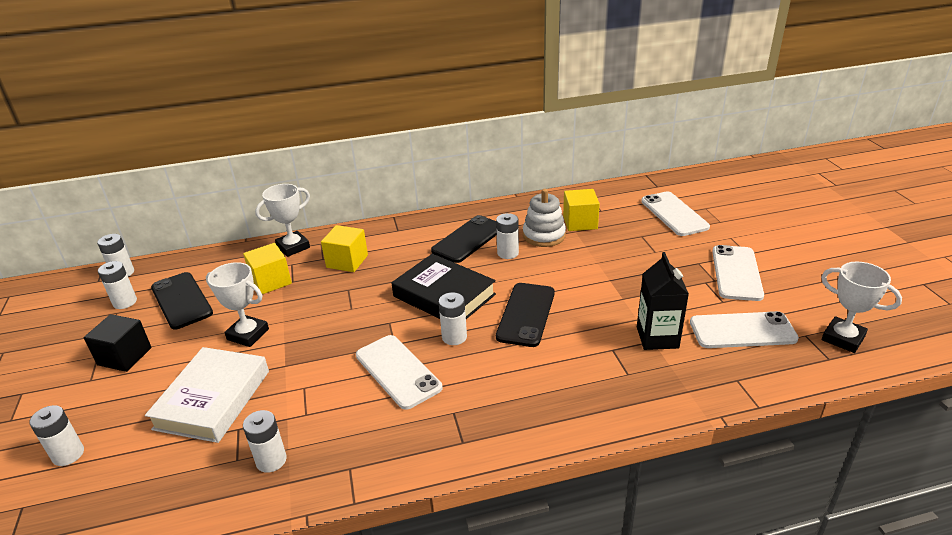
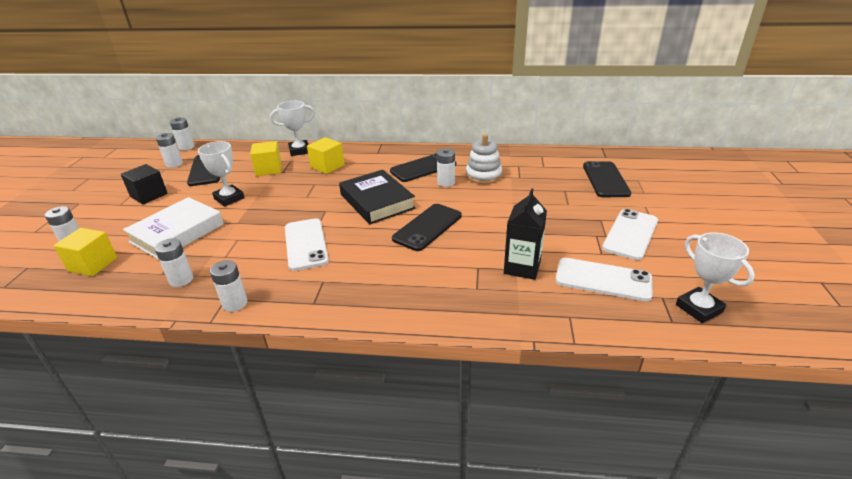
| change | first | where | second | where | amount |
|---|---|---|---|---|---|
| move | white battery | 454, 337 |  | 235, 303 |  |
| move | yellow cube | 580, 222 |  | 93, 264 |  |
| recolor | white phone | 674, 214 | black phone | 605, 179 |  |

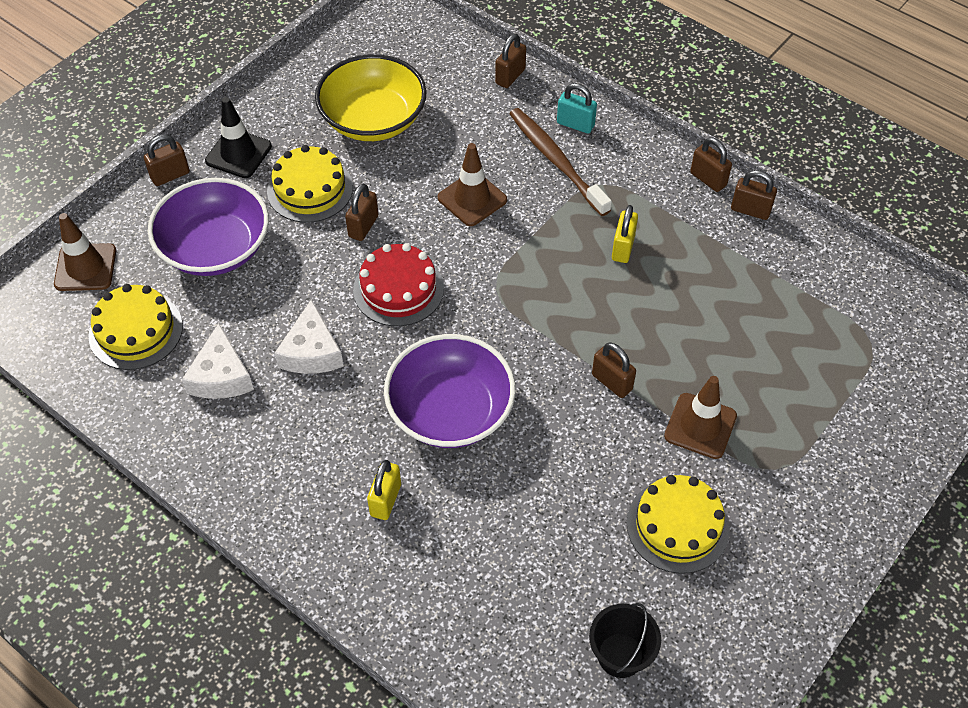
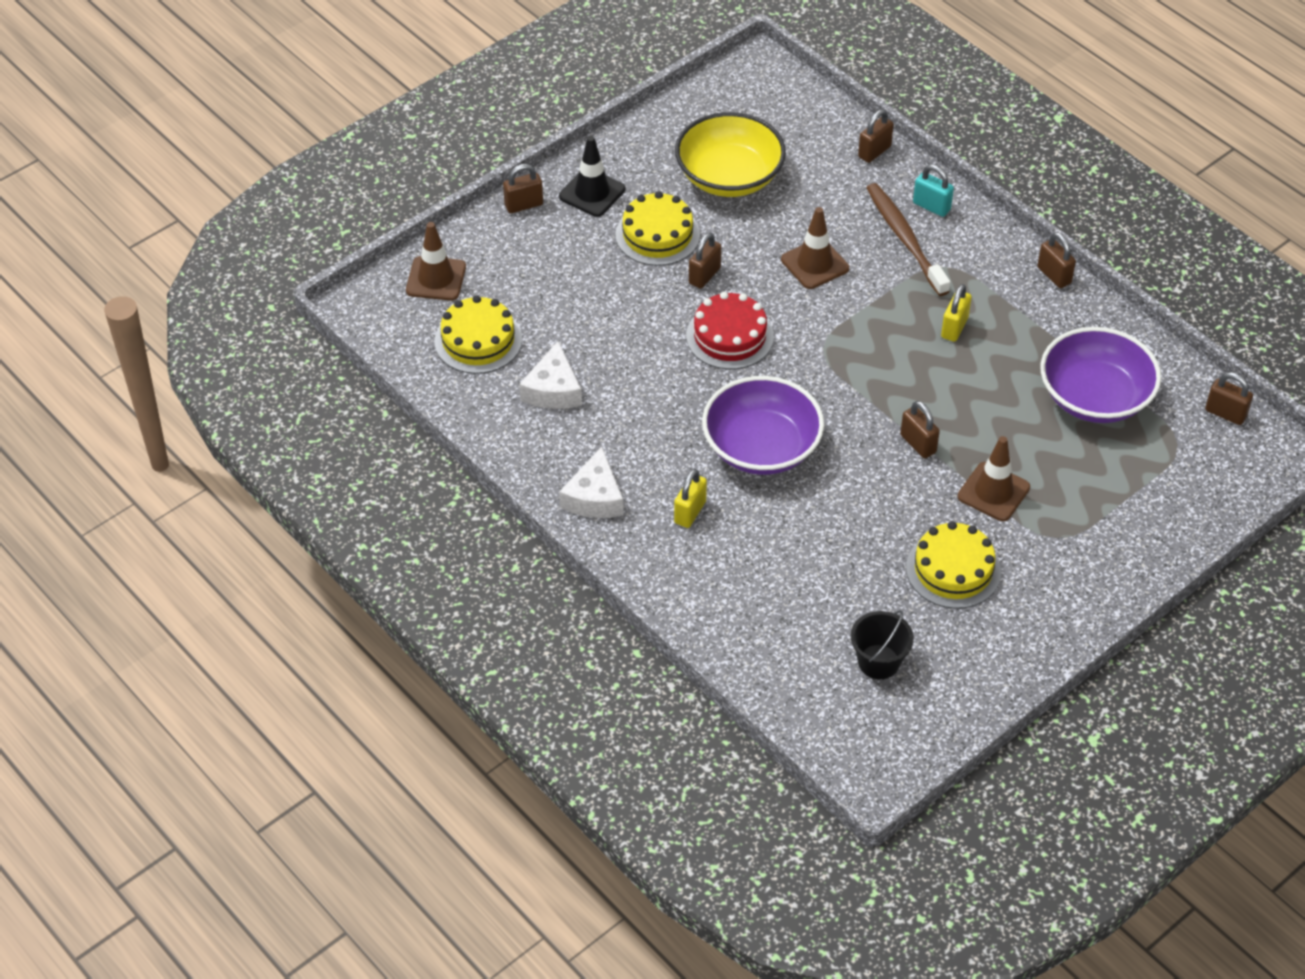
| change | first | where | second | where | amount |
|---|---|---|---|---|---|
| move | purple bowl | 215, 248 |  | 1095, 397 |  |
| move | white cheese | 311, 351 |  | 594, 497 |  |
| move | brown padlock | 750, 210 |  | 1225, 413 |  |

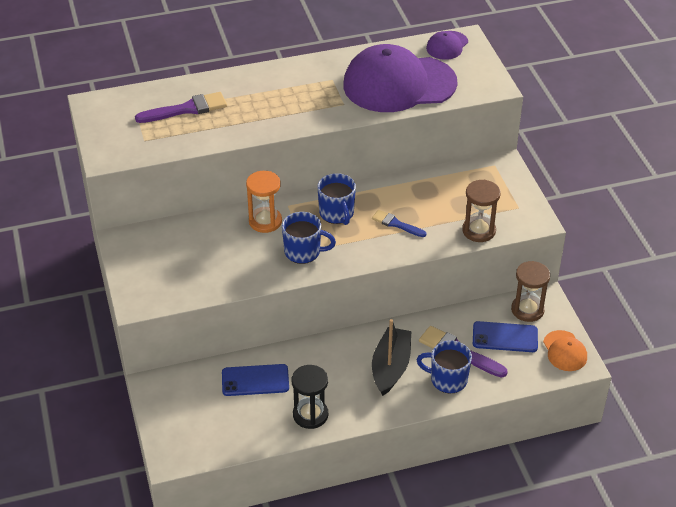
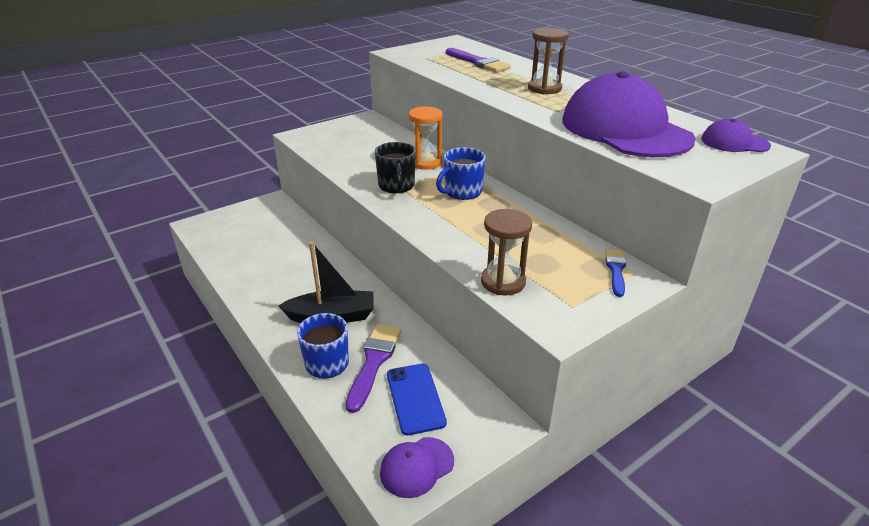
| change | first | where | second | where | amount |
|---|---|---|---|---|---|
| delete | blue phone | 255, 380 |  |  |  |
| delete | black hourglass | 310, 415 |  |  |  |
| move | blue brush | 396, 224 |  | 616, 270 |  |
| move | brown hourglass | 527, 310 |  | 544, 88 |  |
| recolor | blue mug | 303, 252 | black mug | 396, 186 |  |
| recolor | orange cap | 564, 351 | purple cap | 417, 467 |  |

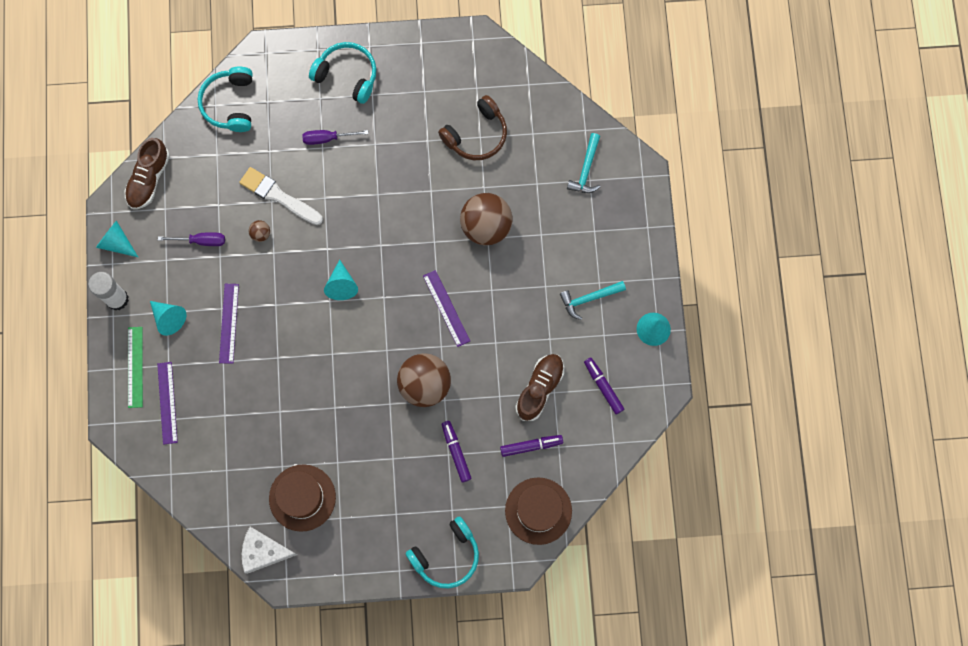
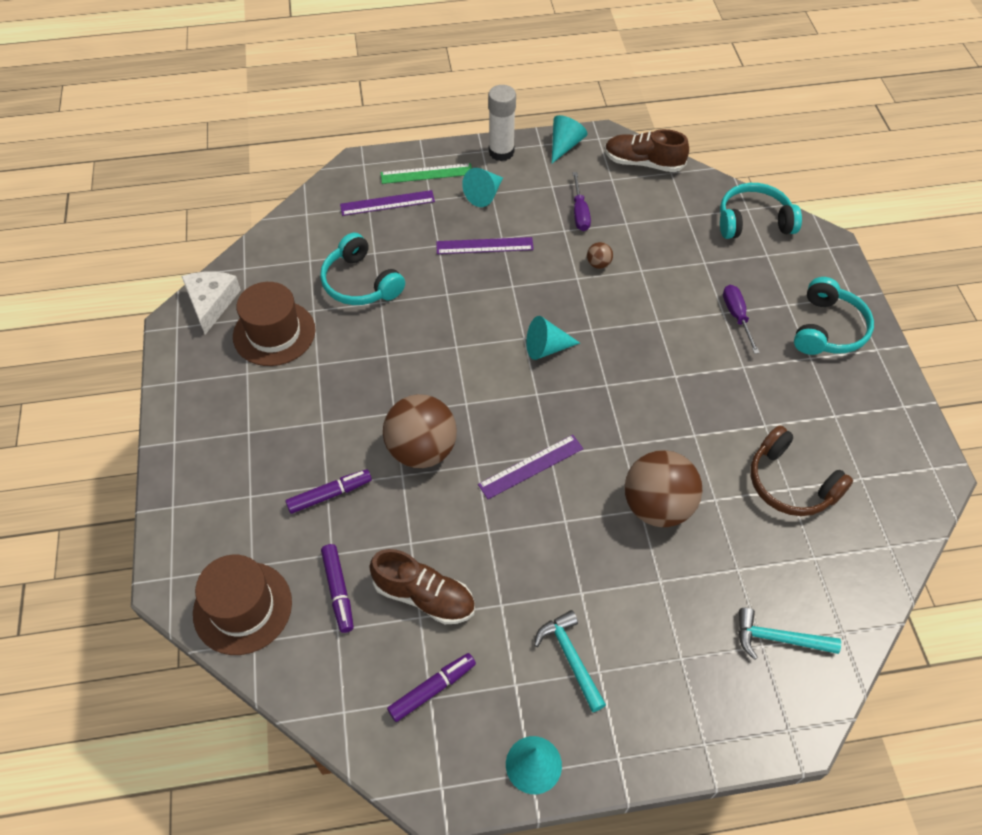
| change | first | where | second | where | amount |
|---|---|---|---|---|---|
| delete | white brush | 278, 196 |  |  |  |
| move | turquoise headphones | 446, 555 |  | 360, 283 |  |

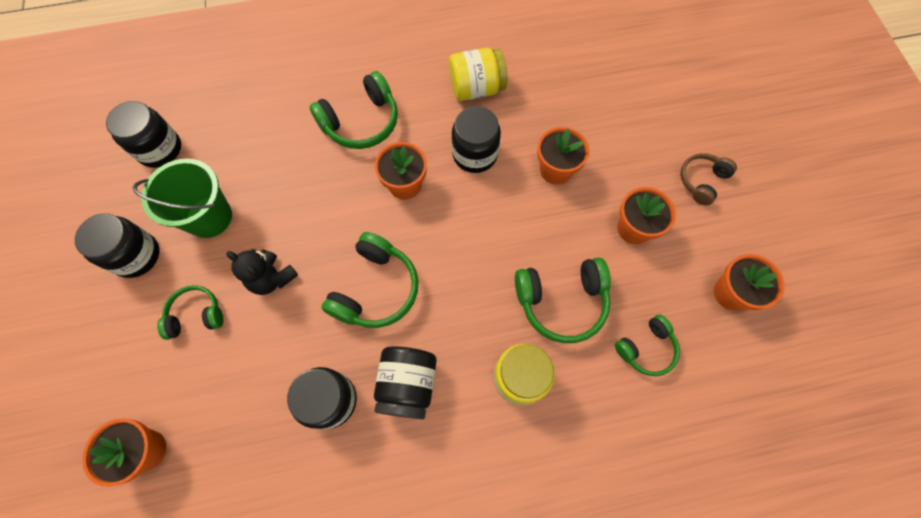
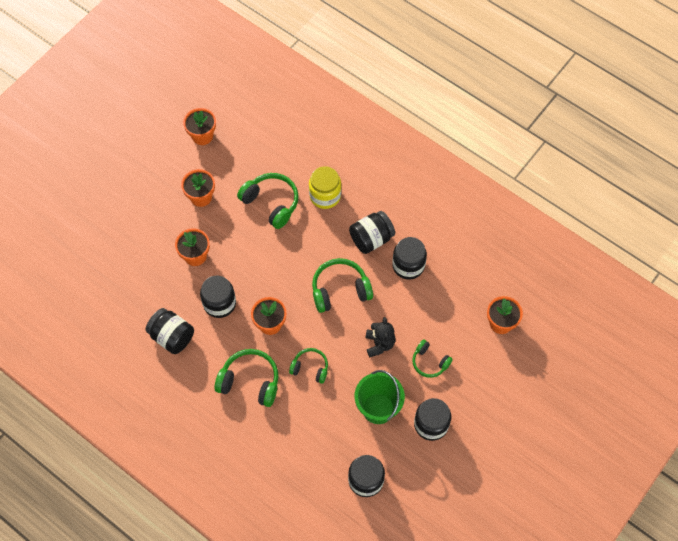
| change | first | where | second | where | amount |
|---|---|---|---|---|---|
| delete | brown headphones | 701, 181 |  |  |  |
| move | green headphones | 646, 348 |  | 310, 368 |  |
| recolor | yellow jar | 476, 88 | black jar | 172, 337 |  |

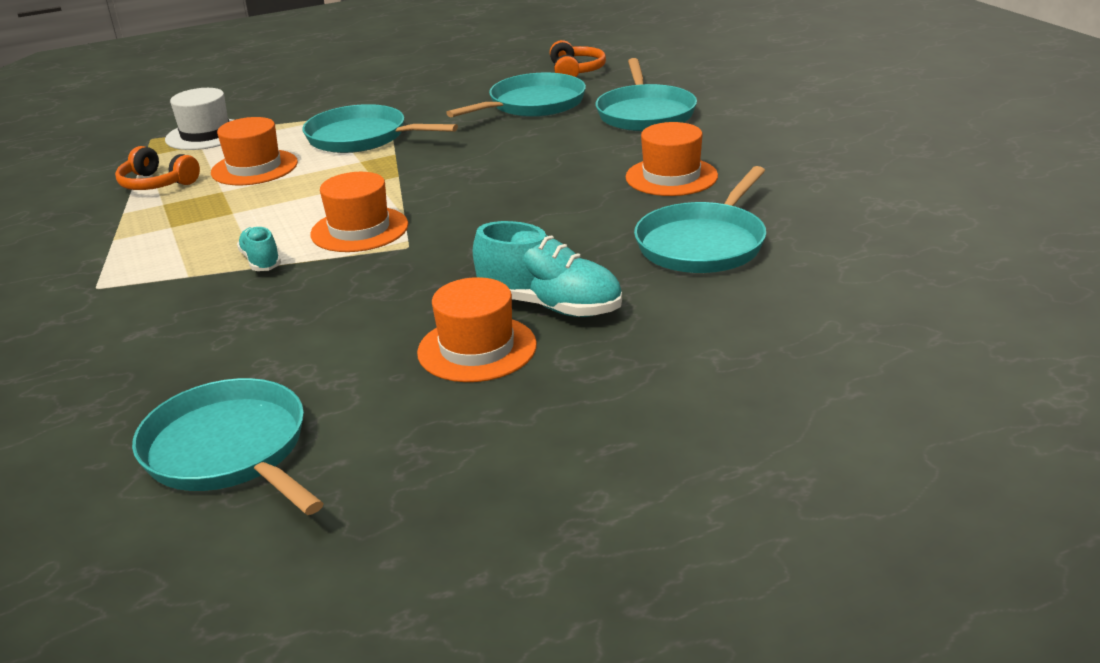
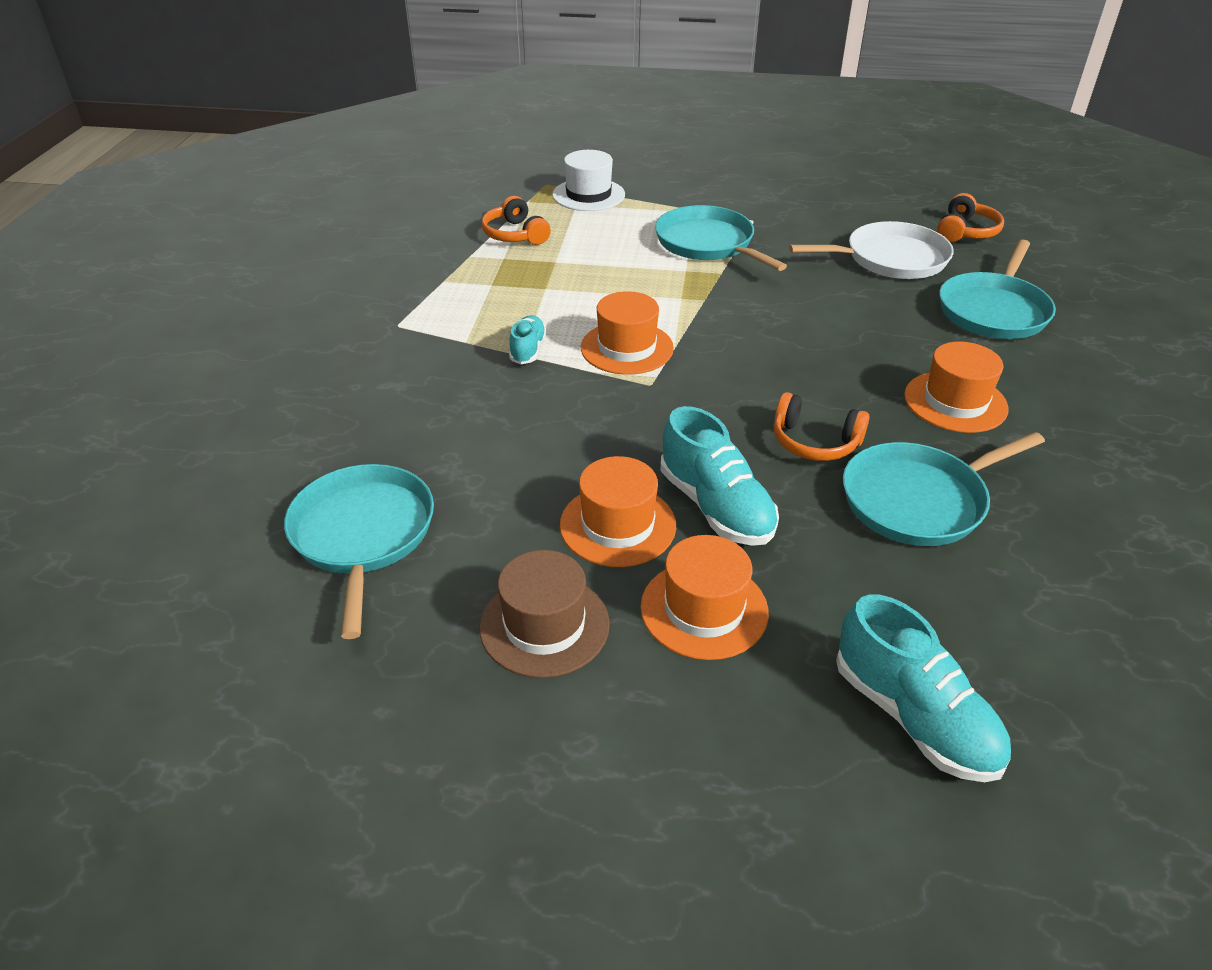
| change | first | where | second | where | amount |
|---|---|---|---|---|---|
| insert |  |  | brown hat | 544, 625 |  |
| insert |  |  | orange headphones | 814, 442 |  |
| insert |  |  | turquoise shoe | 913, 716 |  |
| move | orange hat | 254, 168 |  | 704, 609 |  |
| recolor | turquoise pan | 533, 104 | white pan | 891, 259 |  |

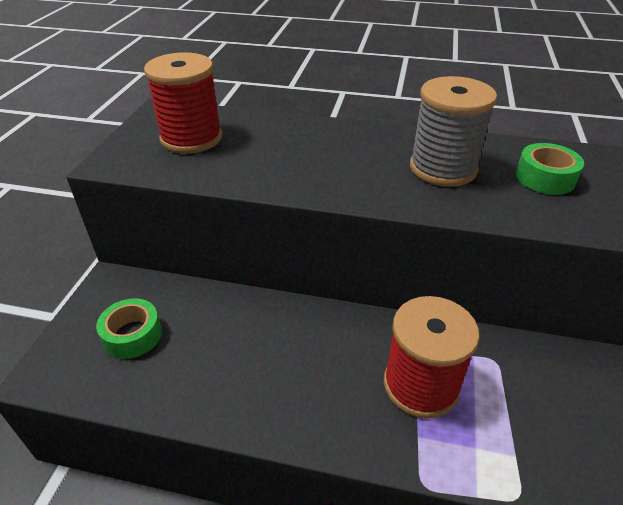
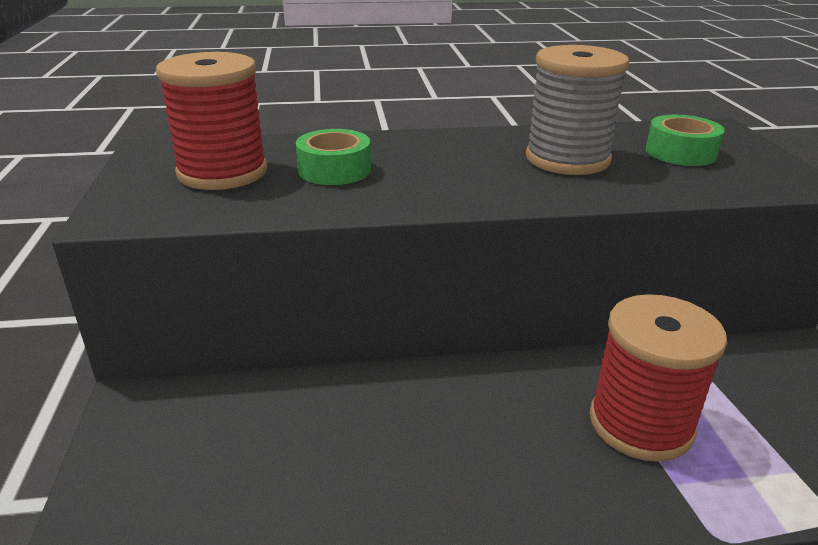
| change | first | where | second | where | amount |
|---|---|---|---|---|---|
| move | green tape | 132, 335 |  | 334, 170 |  |

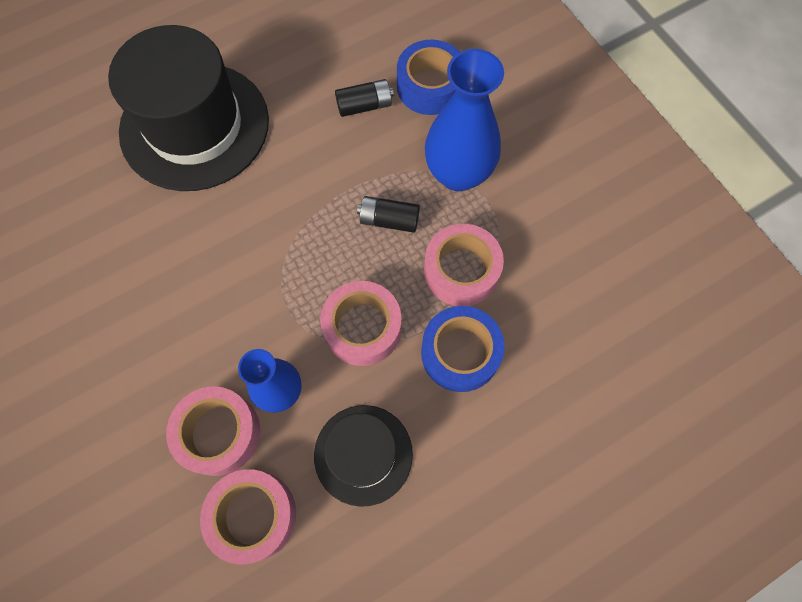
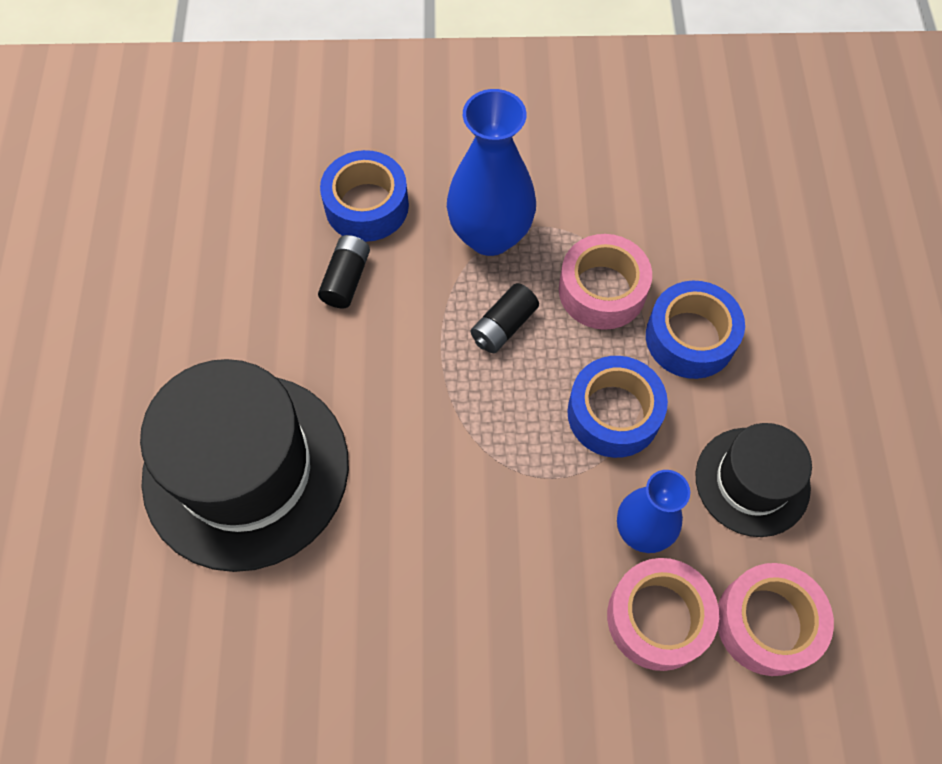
| change | first | where | second | where | amount |
|---|---|---|---|---|---|
| recolor | pink tape | 362, 328 | blue tape | 613, 413 |  |

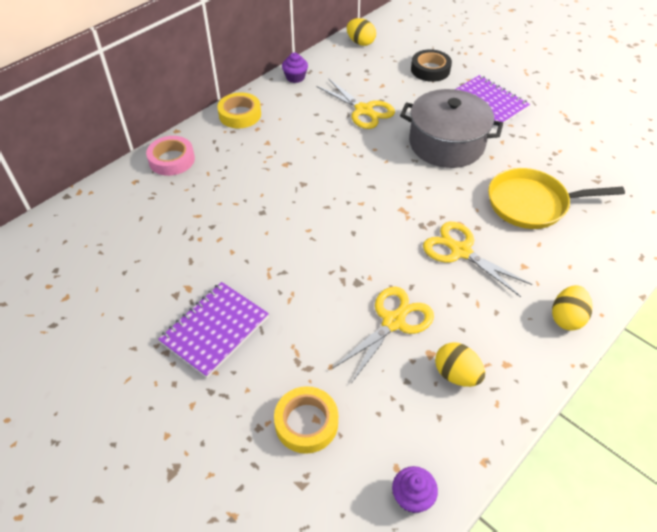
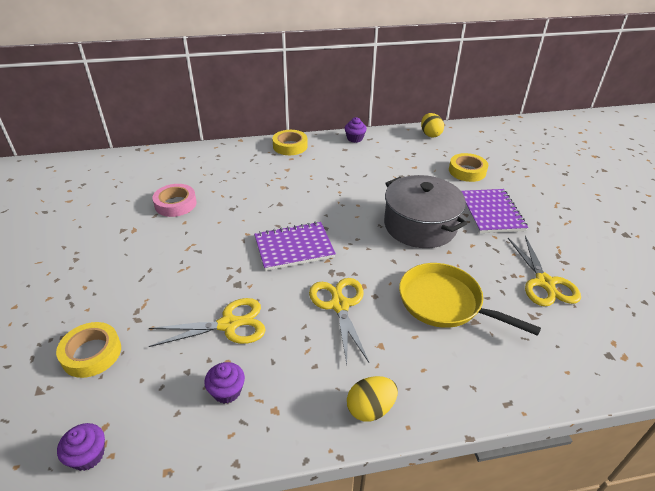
| change | first | where | second | where | amount |
|---|---|---|---|---|---|
| move | pink tape | 172, 160 |  | 175, 204 |  |
| move | purple notebook | 215, 330 |  | 294, 247 |  |
| move | yellow scissors | 363, 110 |  | 544, 282 |  |
| replace | yellow egg | 456, 374 | purple cupcake | 227, 391 |  |
| recolor | black tape | 430, 70 | yellow tape | 467, 171 |  |

